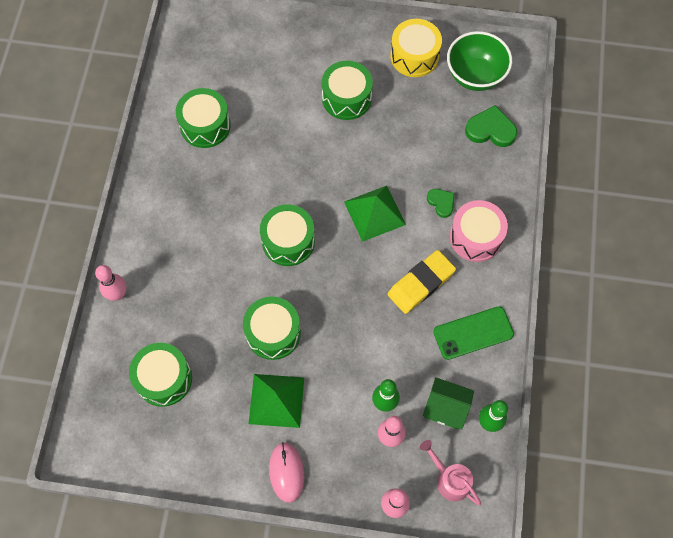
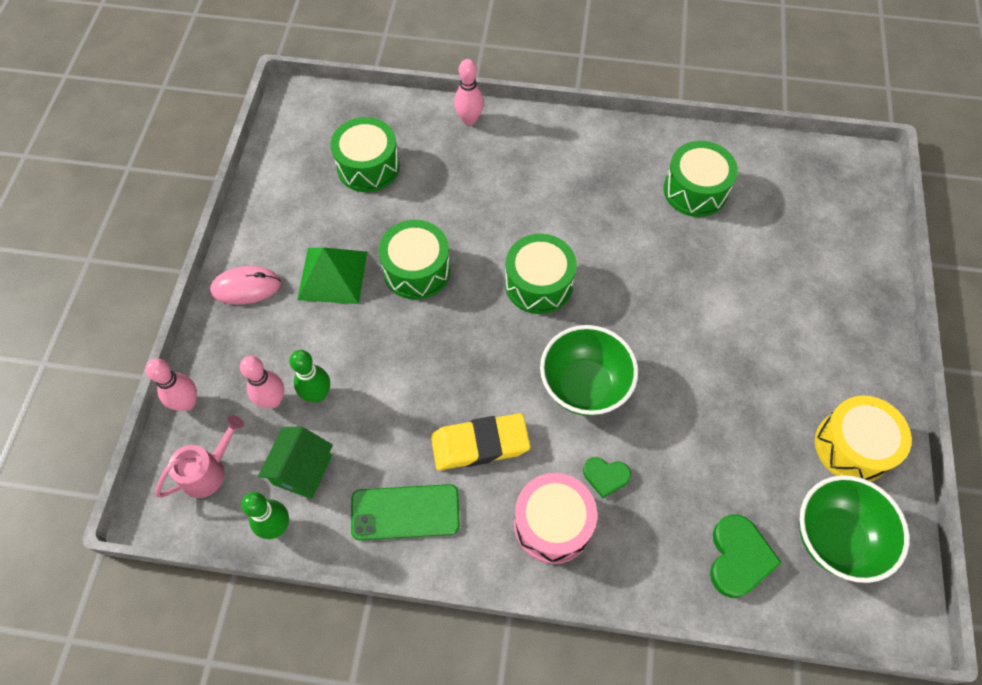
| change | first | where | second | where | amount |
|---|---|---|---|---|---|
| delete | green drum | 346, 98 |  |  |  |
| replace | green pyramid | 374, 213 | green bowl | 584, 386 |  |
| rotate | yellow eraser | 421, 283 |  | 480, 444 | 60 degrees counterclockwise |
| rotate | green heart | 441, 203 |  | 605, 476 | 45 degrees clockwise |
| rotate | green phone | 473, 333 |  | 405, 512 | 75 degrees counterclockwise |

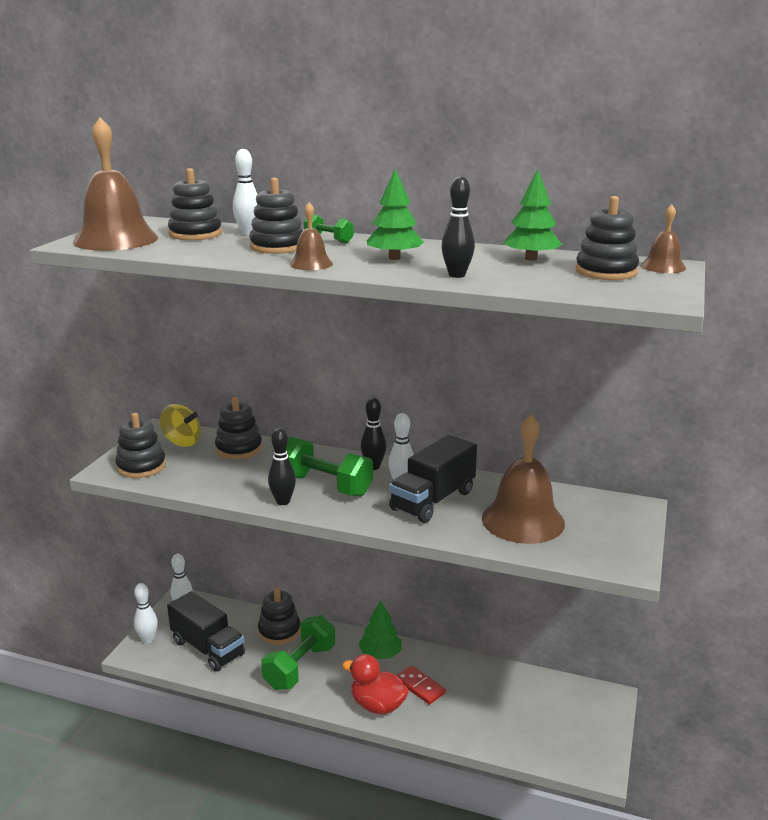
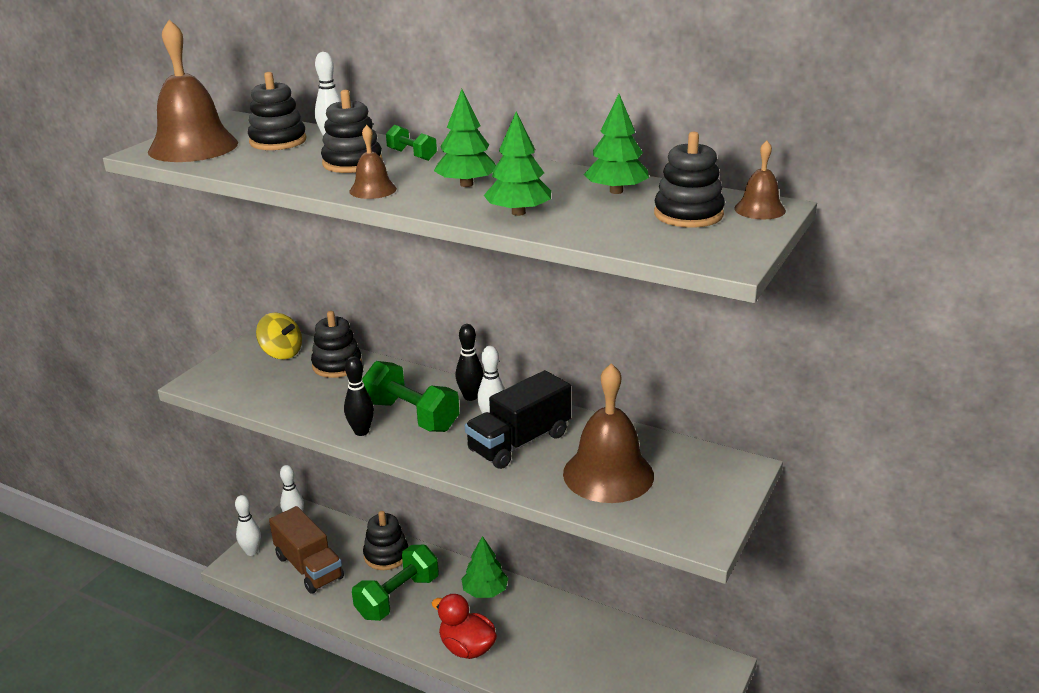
| change | first | where | second | where | amount |
|---|---|---|---|---|---|
| delete | black stacking toy | 141, 466 |  |  |  |
| delete | red domino | 420, 687 |  |  |  |
| replace | black bowling pin | 457, 275 | green tree | 518, 213 |  |
| recolor | black truck | 208, 648 | brown truck | 309, 567 |  |

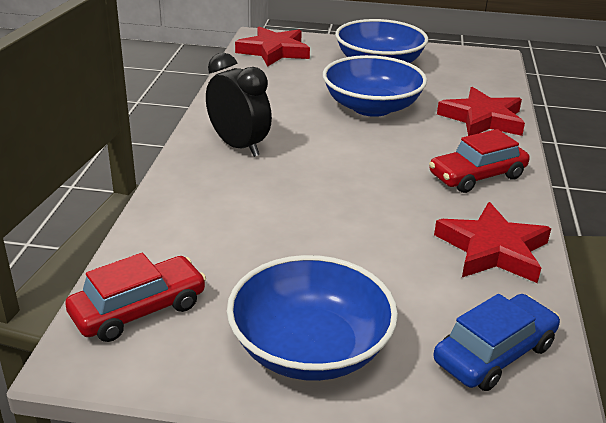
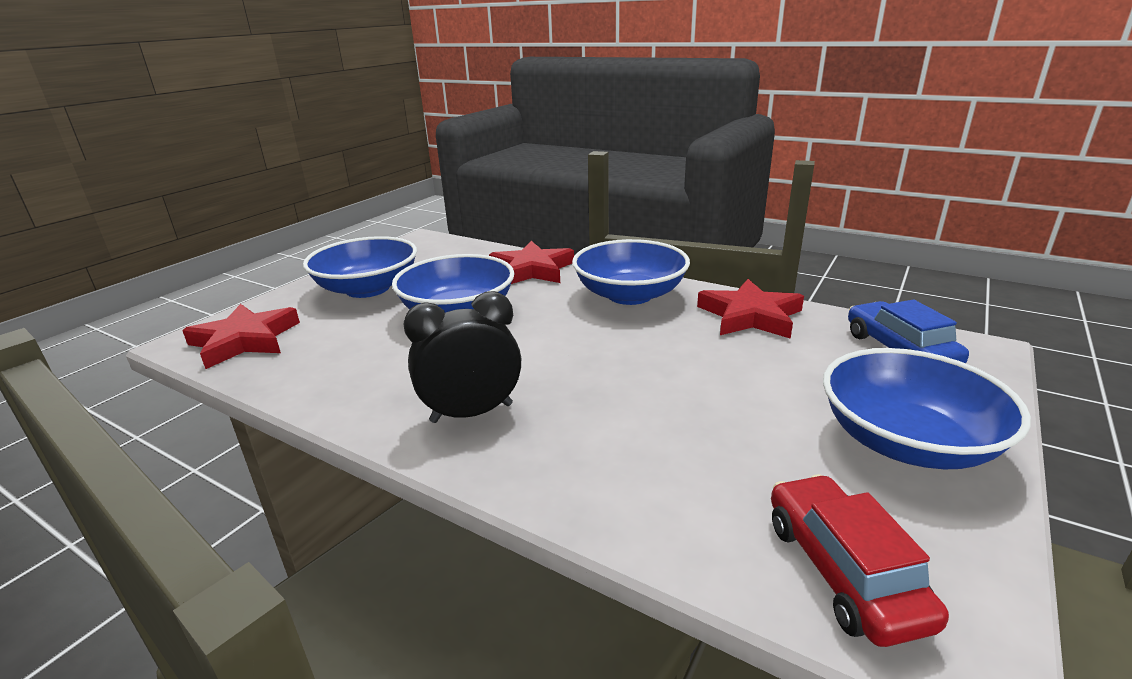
| change | first | where | second | where | amount |
|---|---|---|---|---|---|
| replace | red car | 477, 176 | blue bowl | 630, 295 |  |

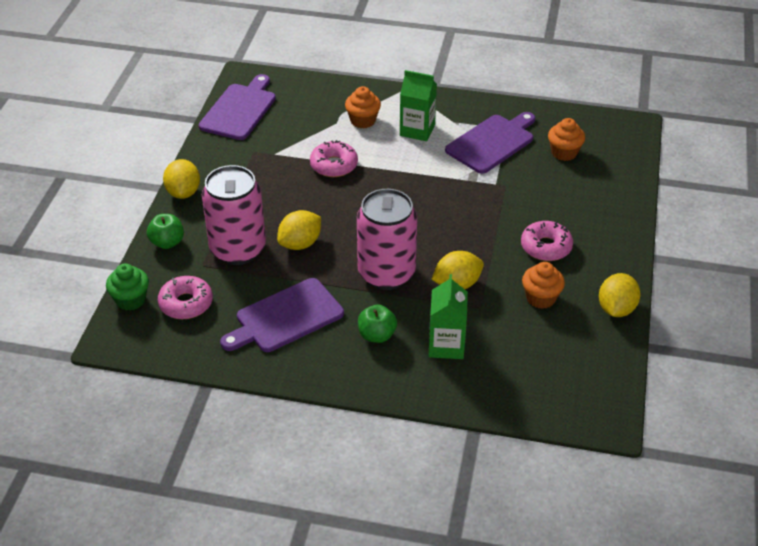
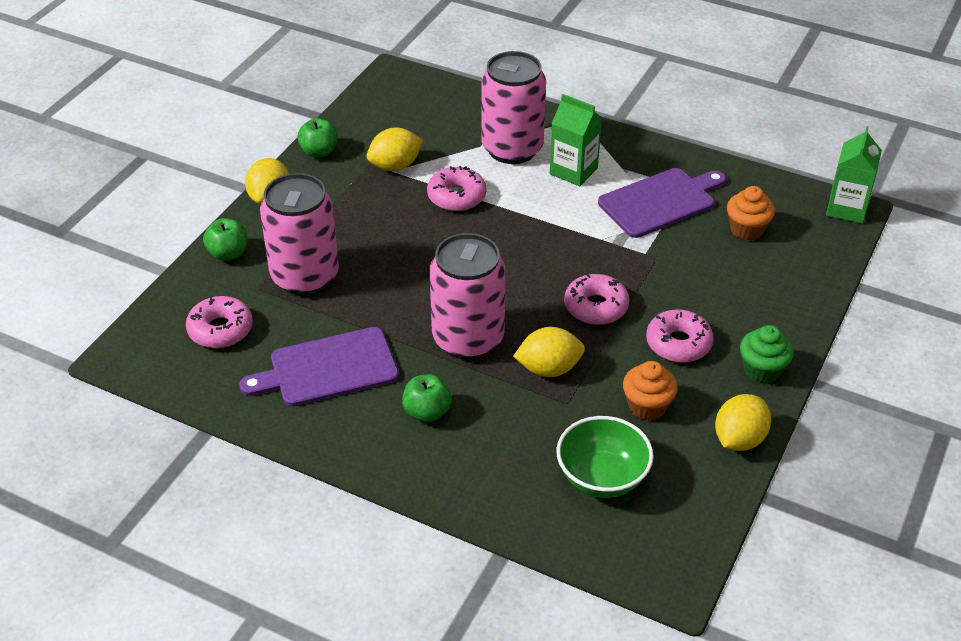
| change | first | where | second | where | amount |
|---|---|---|---|---|---|
| delete | purple cutting board | 240, 110 |  |  |  |
| insert |  |  | green apple | 319, 152 |  |
| insert |  |  | green bowl | 602, 477 |  |
| insert |  |  | pink donut | 596, 307 |  |
| move | green cupcake | 131, 300 |  | 762, 370 |  |
| move | yellow lemon | 300, 244 |  | 395, 166 |  |
| move | green carton | 446, 345 |  | 847, 208 |  |
| replace | orange cupcake | 363, 121 | pink can | 512, 149 |  |

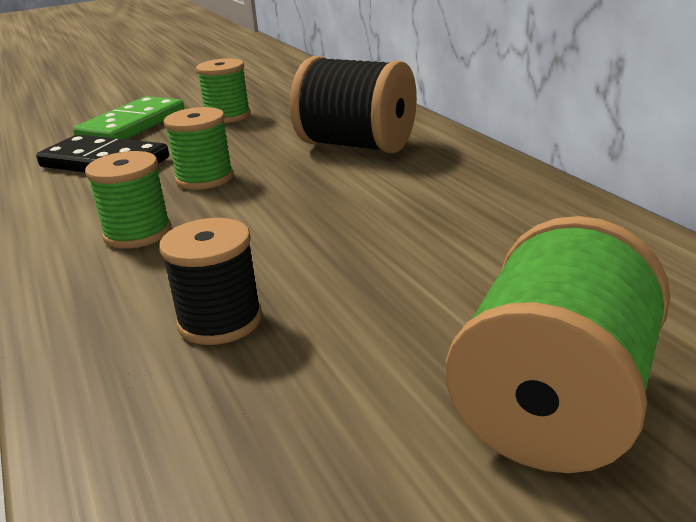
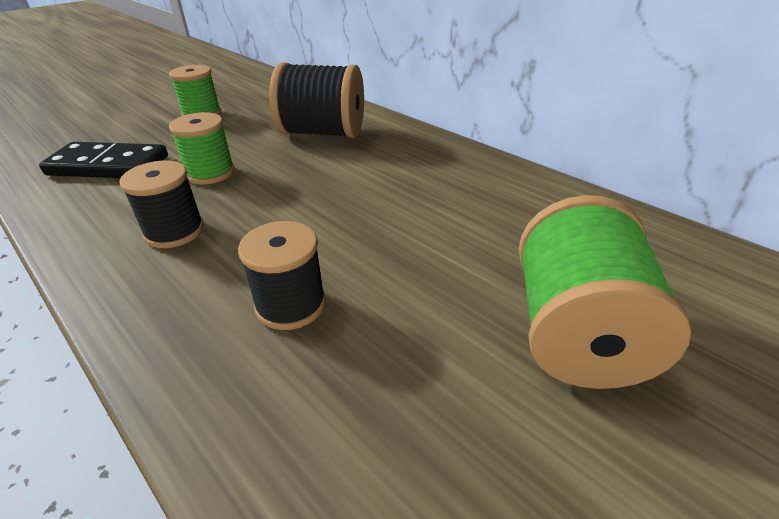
| change | first | where | second | where | amount |
|---|---|---|---|---|---|
| delete | green domino | 132, 125 |  |  |  |
| recolor | green spool | 137, 233 | black spool | 174, 231 |  |

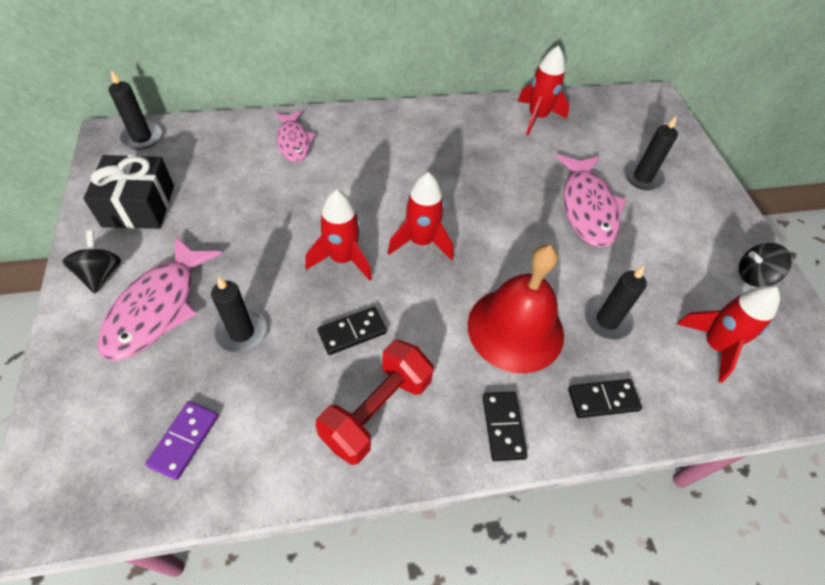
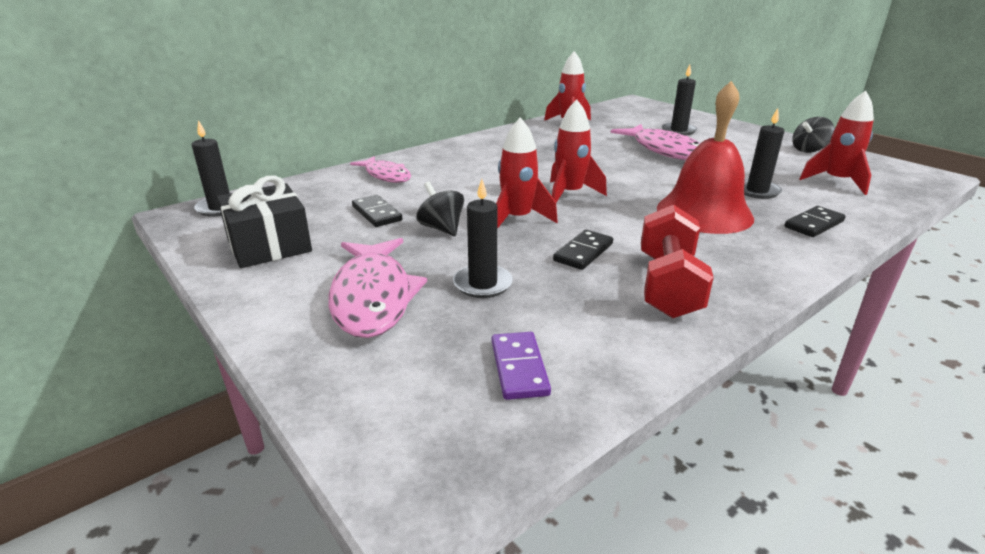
| change | first | where | second | where | amount |
|---|---|---|---|---|---|
| move | black spinning top | 101, 274 |  | 441, 228 |  |
| move | black domino | 503, 426 |  | 376, 213 |  |

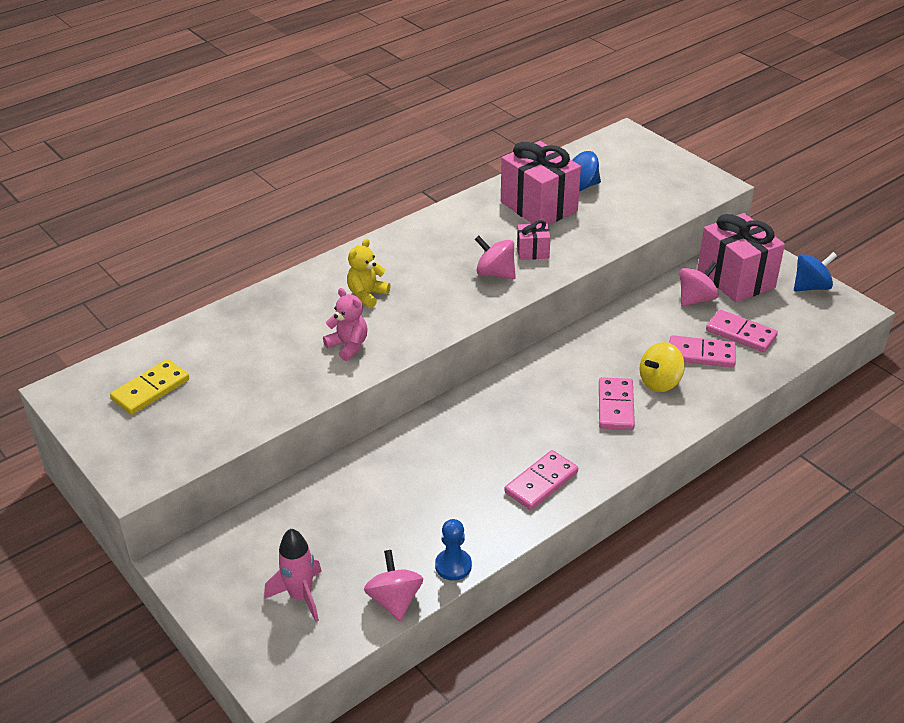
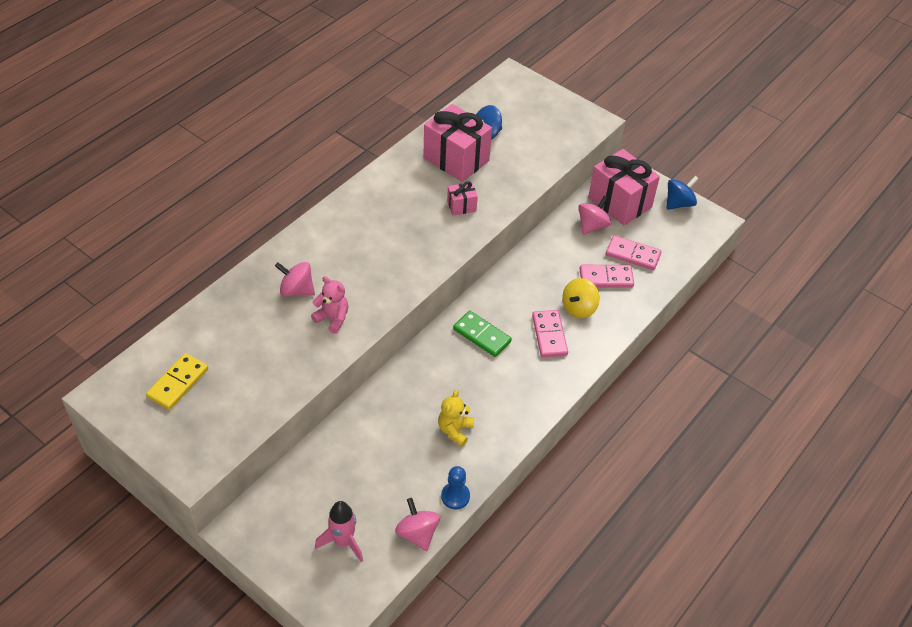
| change | first | where | second | where | amount |
|---|---|---|---|---|---|
| delete | pink domino | 541, 482 |  |  |  |
| insert |  |  | green domino | 481, 335 |  |
| move | yellow teddy bear | 367, 295 |  | 455, 430 |  |
| move | pink spinning top | 495, 273 |  | 296, 290 |  |

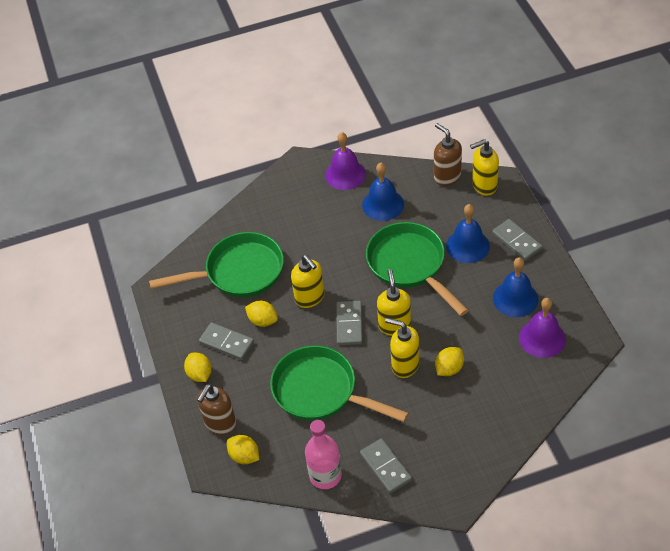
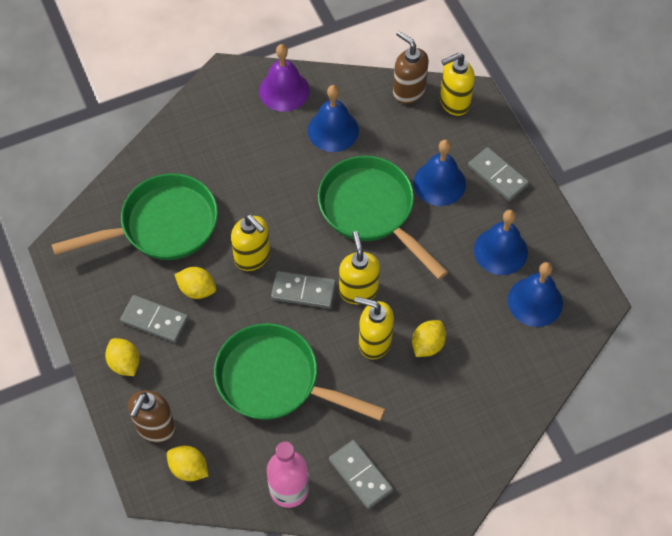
| change | first | where | second | where | amount |
|---|---|---|---|---|---|
| recolor | purple bell | 542, 338 | blue bell | 535, 301 |  |
| rotate | grey domino | 349, 324 |  | 303, 291 | 75 degrees counterclockwise |

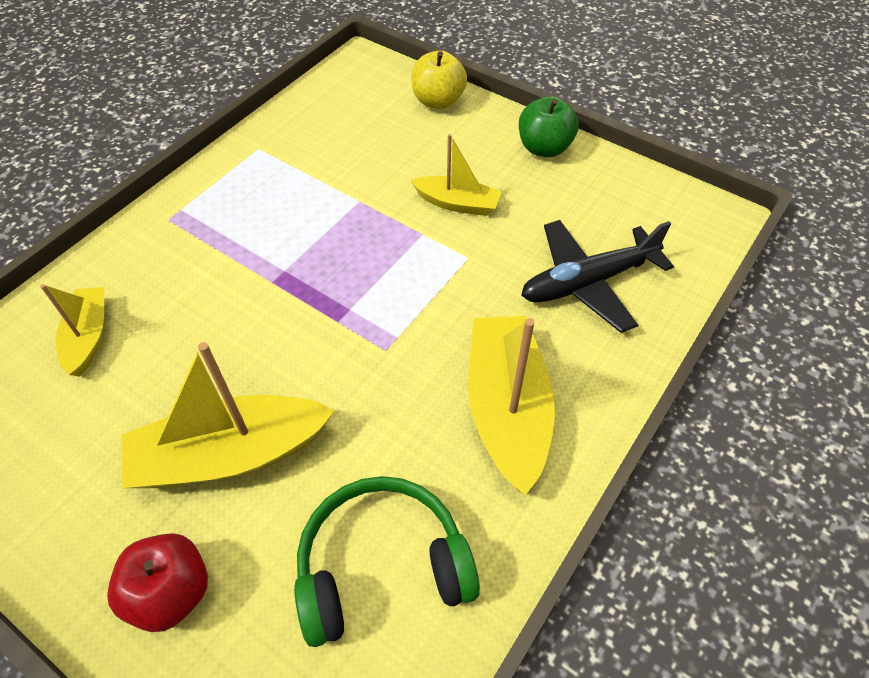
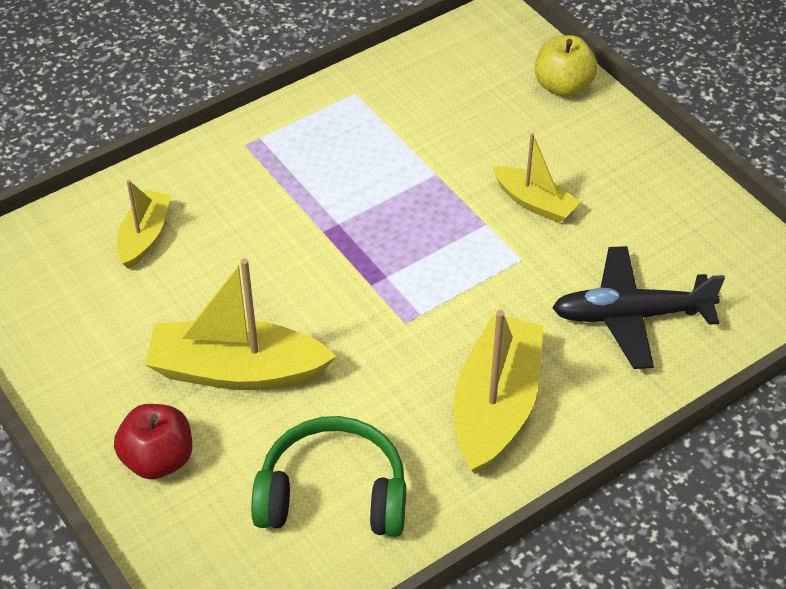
| change | first | where | second | where | amount |
|---|---|---|---|---|---|
| delete | green apple | 544, 148 |  |  |  |

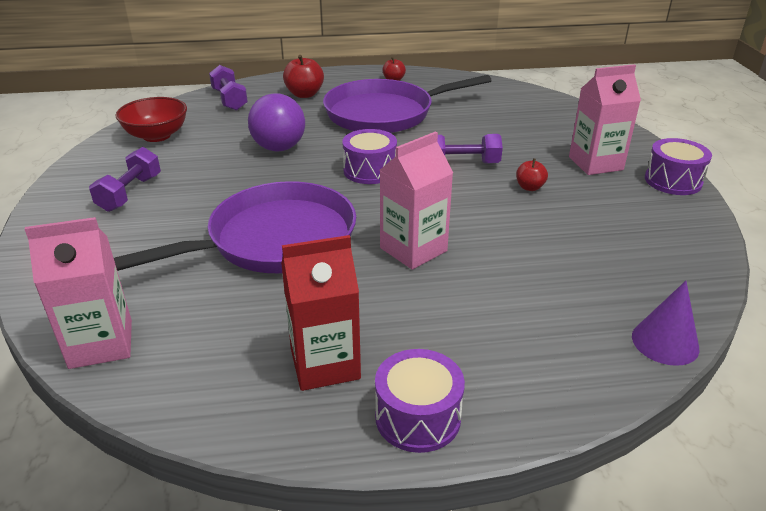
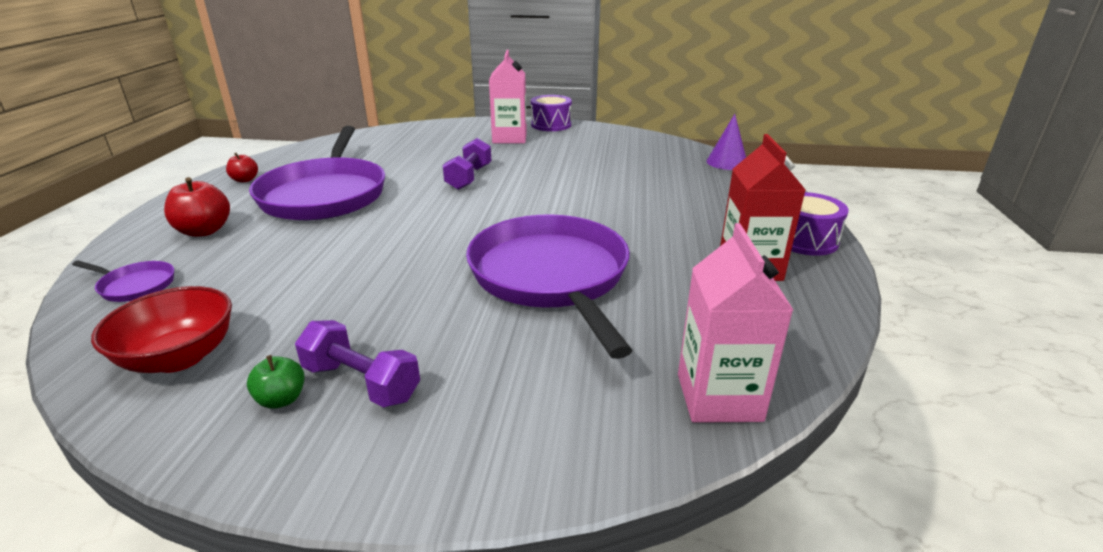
| change | first | where | second | where | amount |
|---|---|---|---|---|---|
| delete | purple ball | 279, 148 |  |  |  |
| delete | purple drum | 370, 170 |  |  |  |
| delete | pink carton | 413, 249 |  |  |  |
| delete | red apple | 529, 187 |  |  |  |
| insert |  |  | green apple | 281, 399 |  |
| replace | purple dumbbell | 229, 100 | purple pan | 135, 285 |  |

